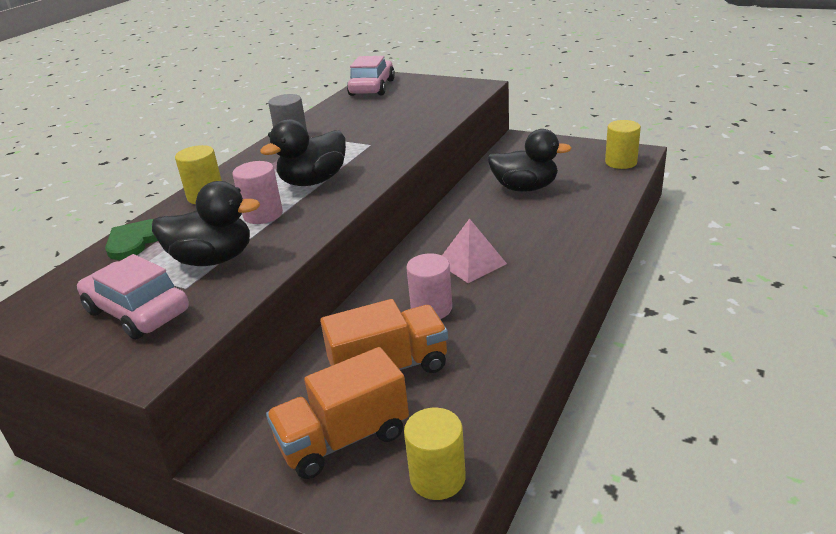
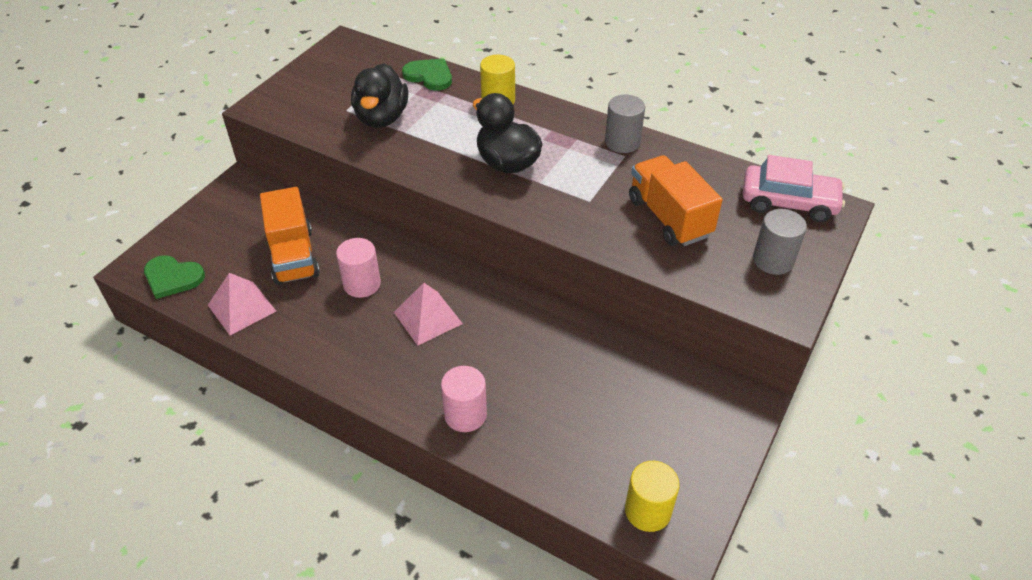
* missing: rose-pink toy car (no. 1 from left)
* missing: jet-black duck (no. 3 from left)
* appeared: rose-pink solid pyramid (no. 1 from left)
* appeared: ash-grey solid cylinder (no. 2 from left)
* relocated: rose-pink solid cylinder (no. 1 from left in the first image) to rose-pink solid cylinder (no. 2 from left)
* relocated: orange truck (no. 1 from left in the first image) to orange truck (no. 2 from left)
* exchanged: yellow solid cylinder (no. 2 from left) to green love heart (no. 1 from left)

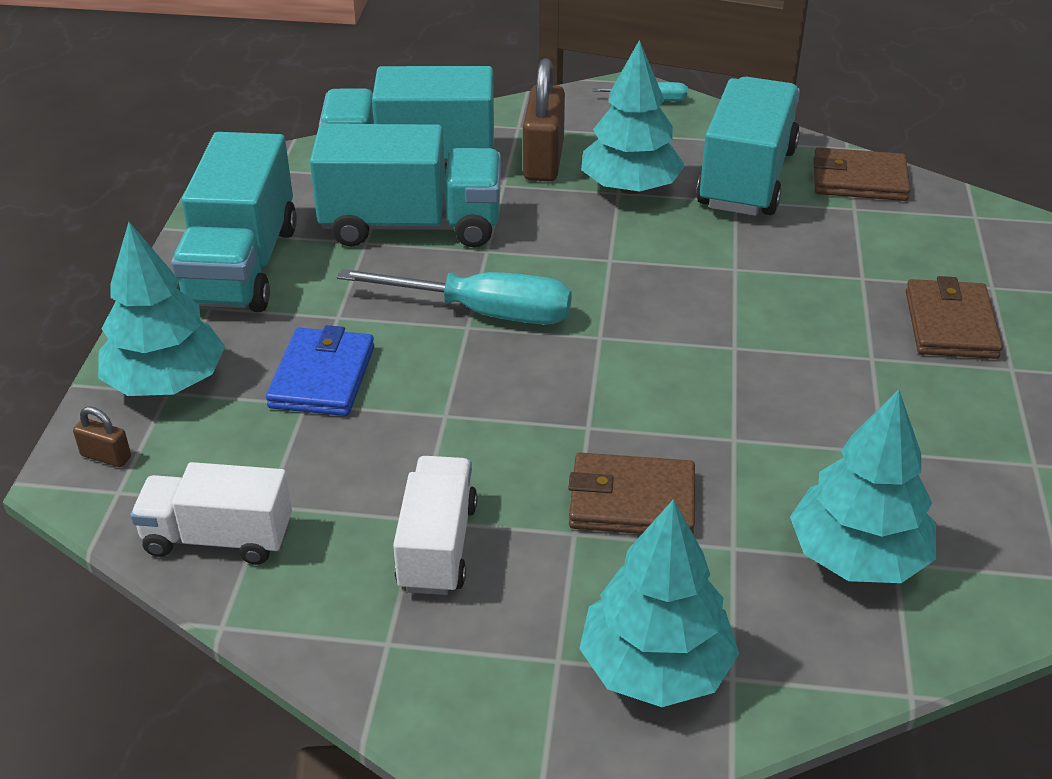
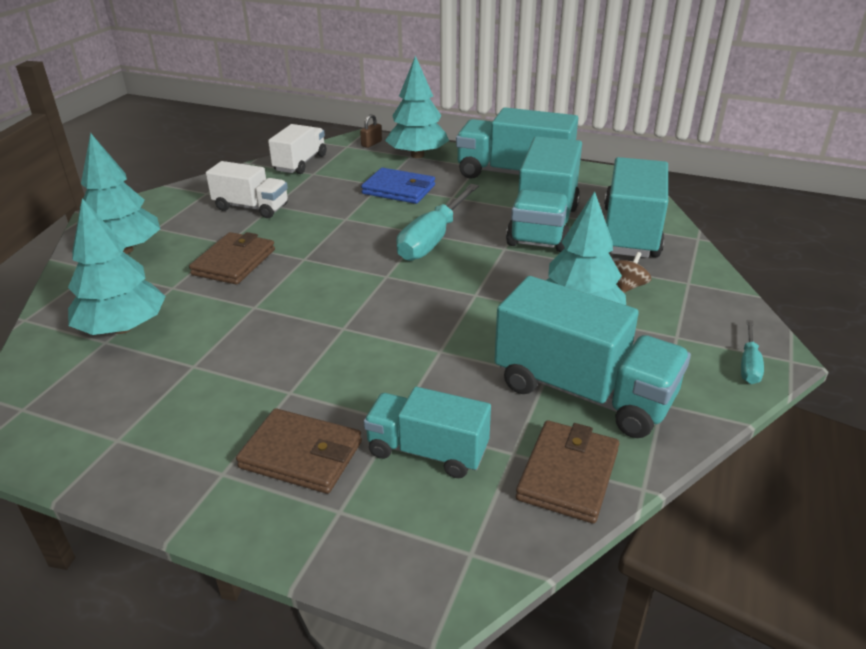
* appeared: turquoise truck (no. 1 from left)
* exchanged: dark brown padlock (no. 2 from left) to dark brown toy top

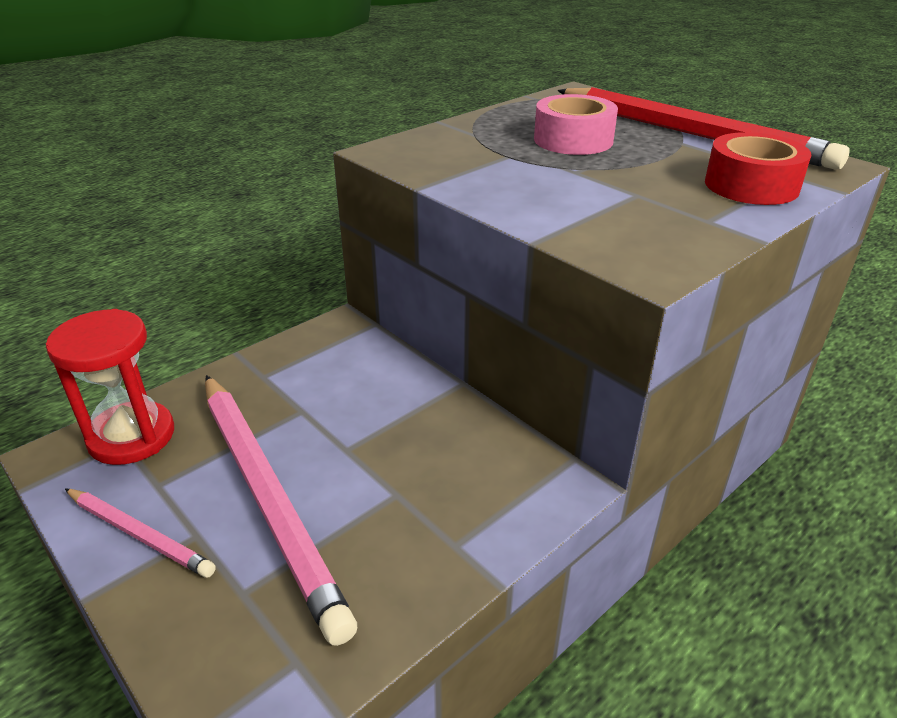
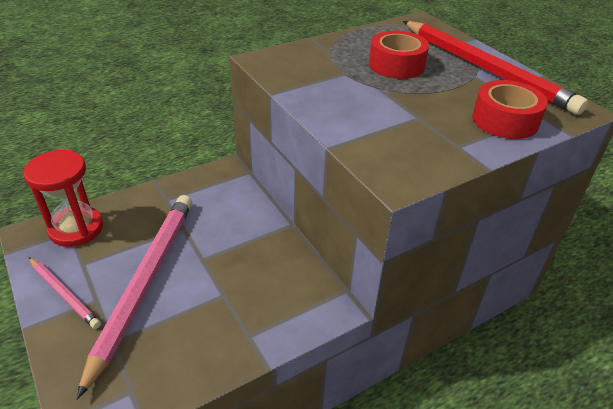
* colour: rose-pink sticky tape to red sticky tape (no. 1 from left)
* spun: rose-pink pencil (no. 2 from left) 150 degrees counterclockwise

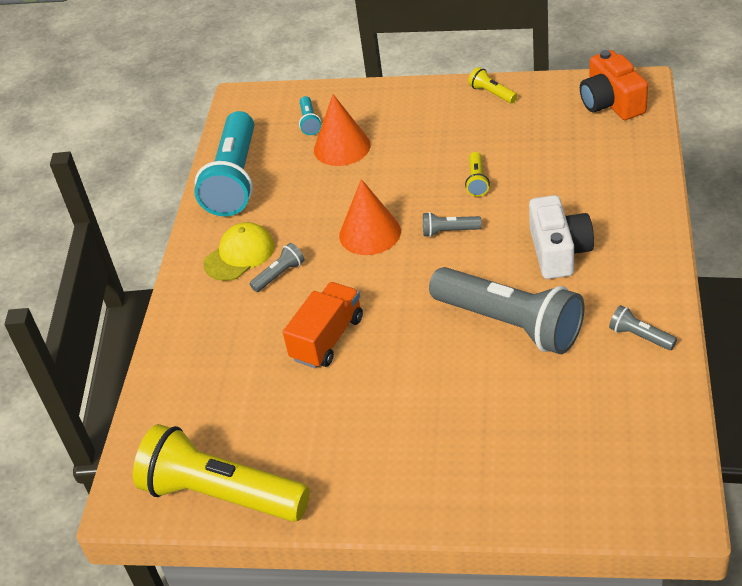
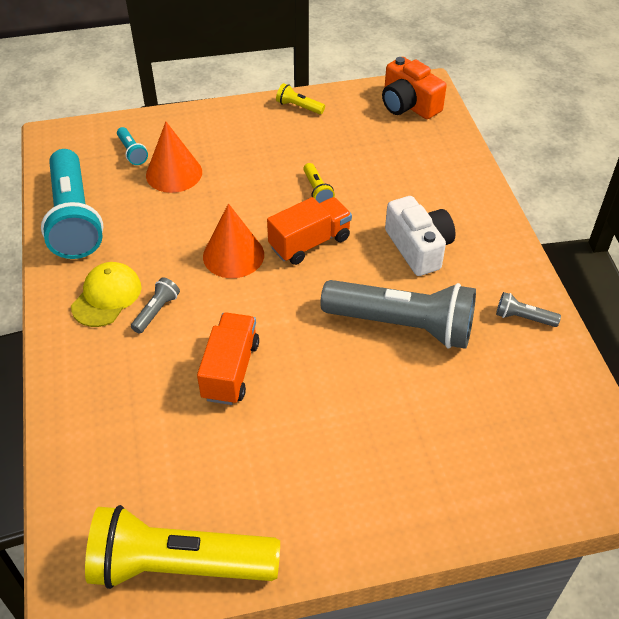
* exchanged: ash-grey flashlight (no. 2 from left) to orange truck (no. 2 from left)

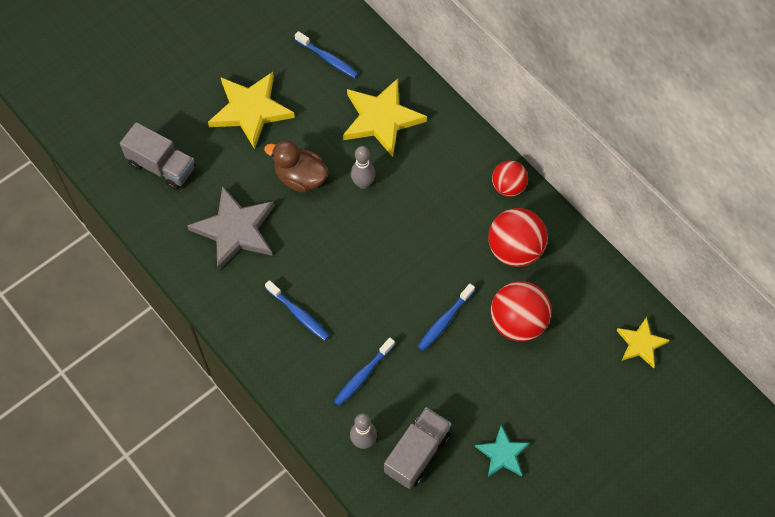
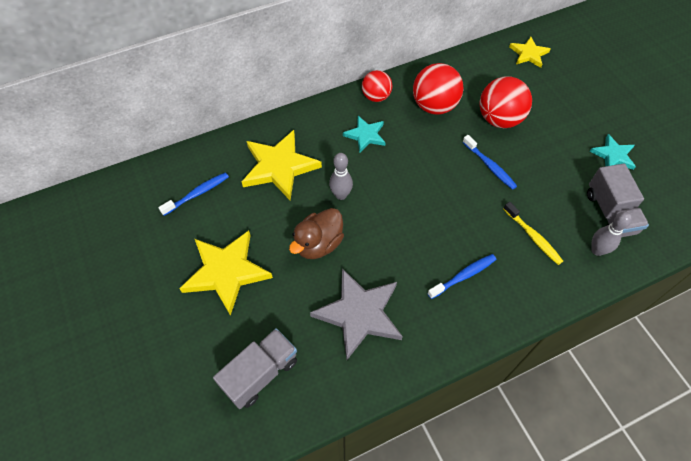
* appeared: turquoise star shape (no. 1 from left)
* colour: royal blue toothbrush (no. 3 from left) to yellow toothbrush
* spun: ash-grey truck (no. 2 from left) 150 degrees counterclockwise

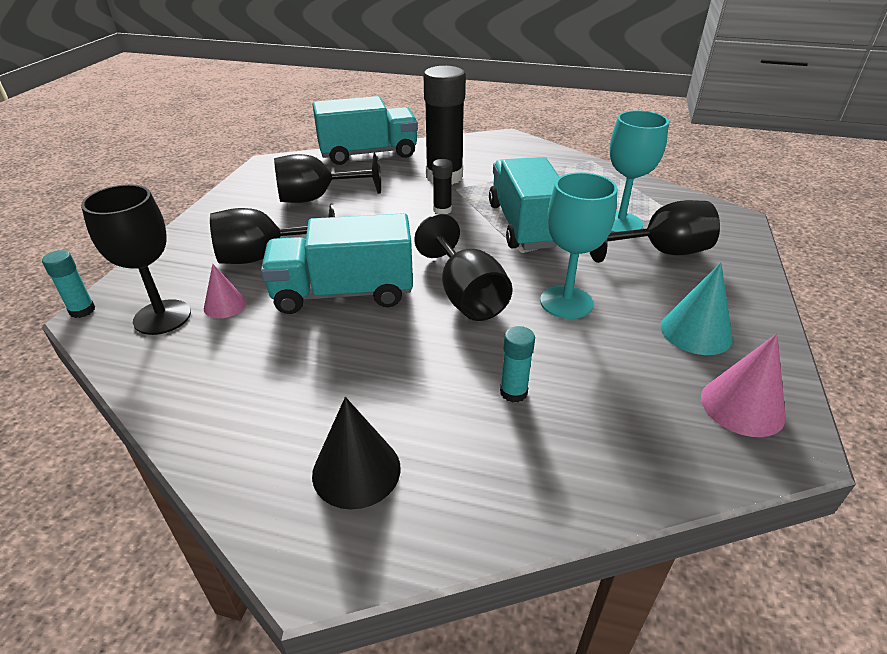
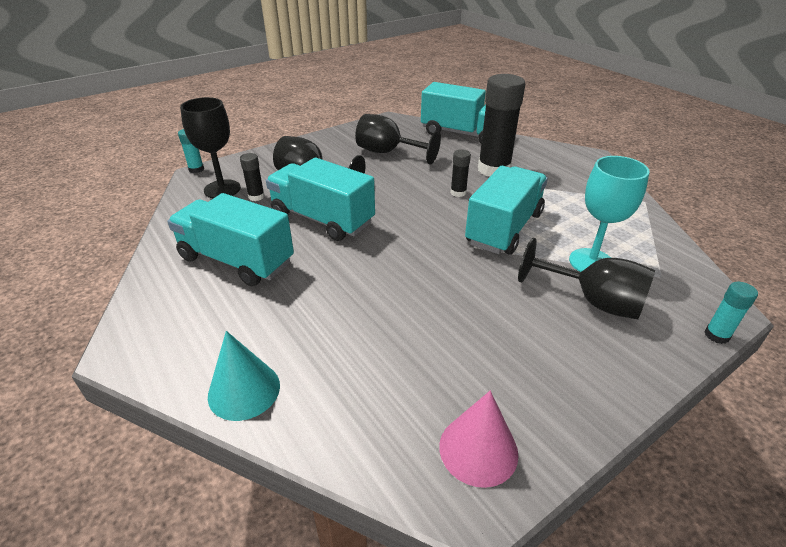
* missing: jet-black solid cone
* missing: jet-black goblet (no. 4 from left)
* missing: turquoise goblet (no. 1 from left)
* appeared: turquoise truck (no. 1 from left)
* relocated: turquoise glue (no. 2 from left)
* relocated: turquoise solid cone
* exchanged: rose-pink solid cone (no. 1 from left) to jet-black glue (no. 1 from left)

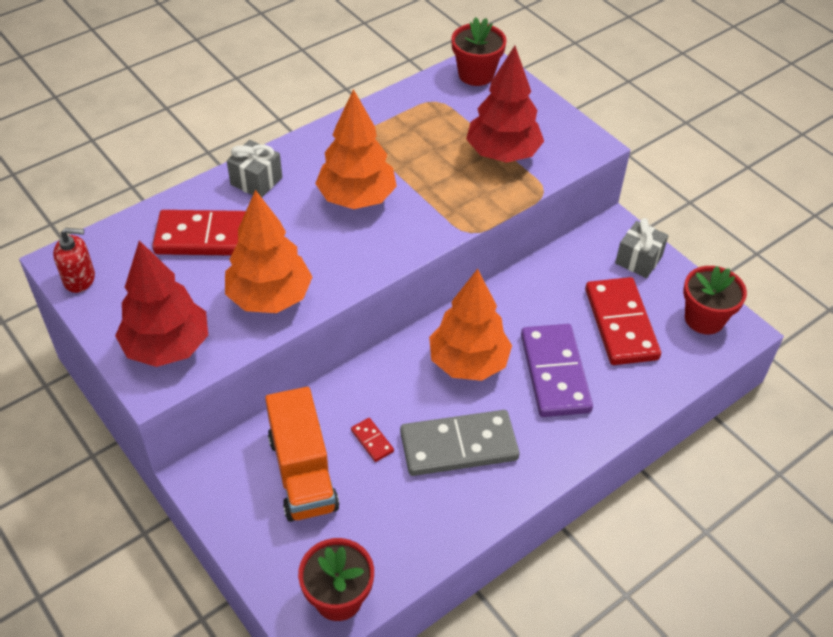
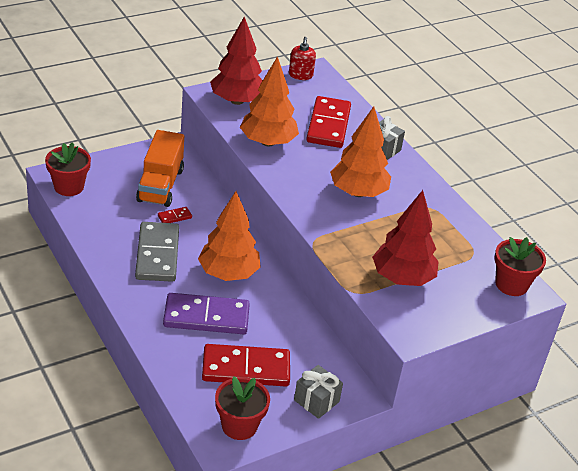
* spun: orange truck 75 degrees counterclockwise

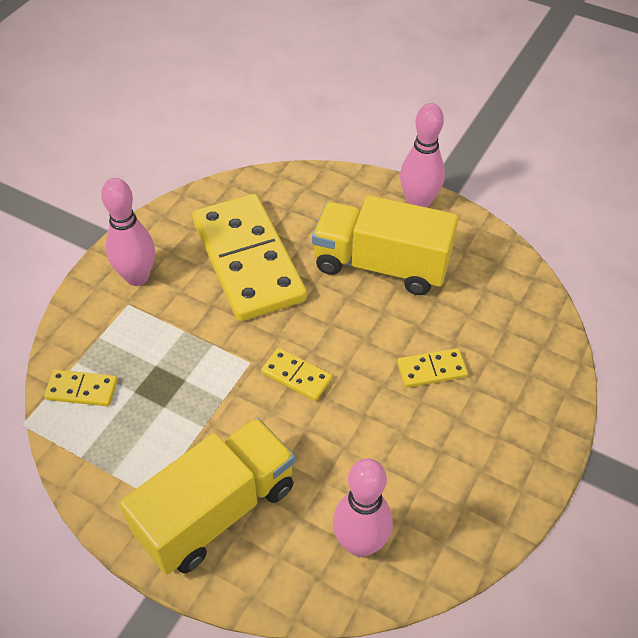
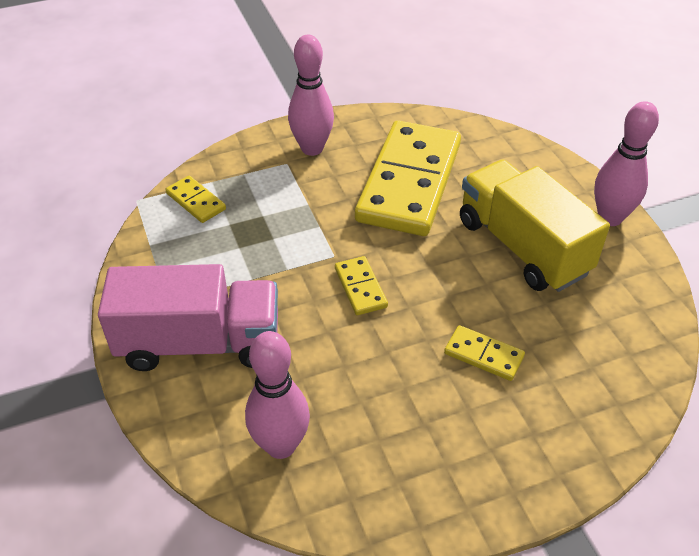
* colour: yellow truck (no. 1 from left) to rose-pink truck

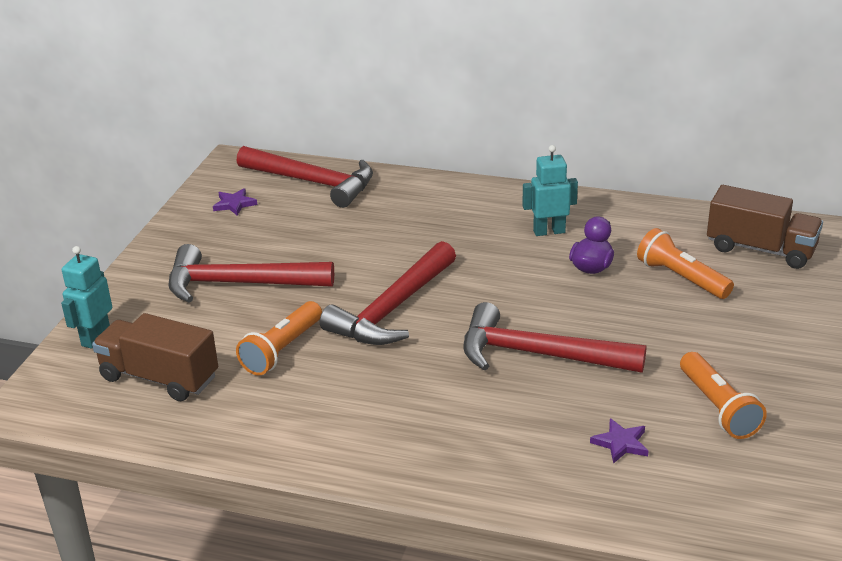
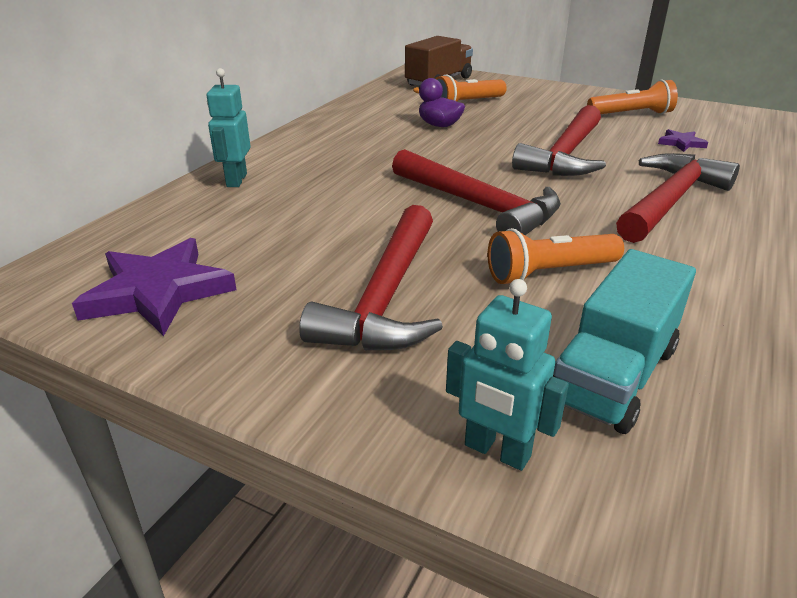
* relocated: red hammer (no. 2 from left in the first image) to red hammer (no. 4 from left)
* relocated: turquoise robot (no. 2 from left in the first image) to turquoise robot (no. 1 from left)
* colour: dark brown truck (no. 1 from left) to turquoise truck
* spun: orange flashlight (no. 1 from left in the first image) 120 degrees clockwise
* size: purple star shape (no. 1 from left) x2.11

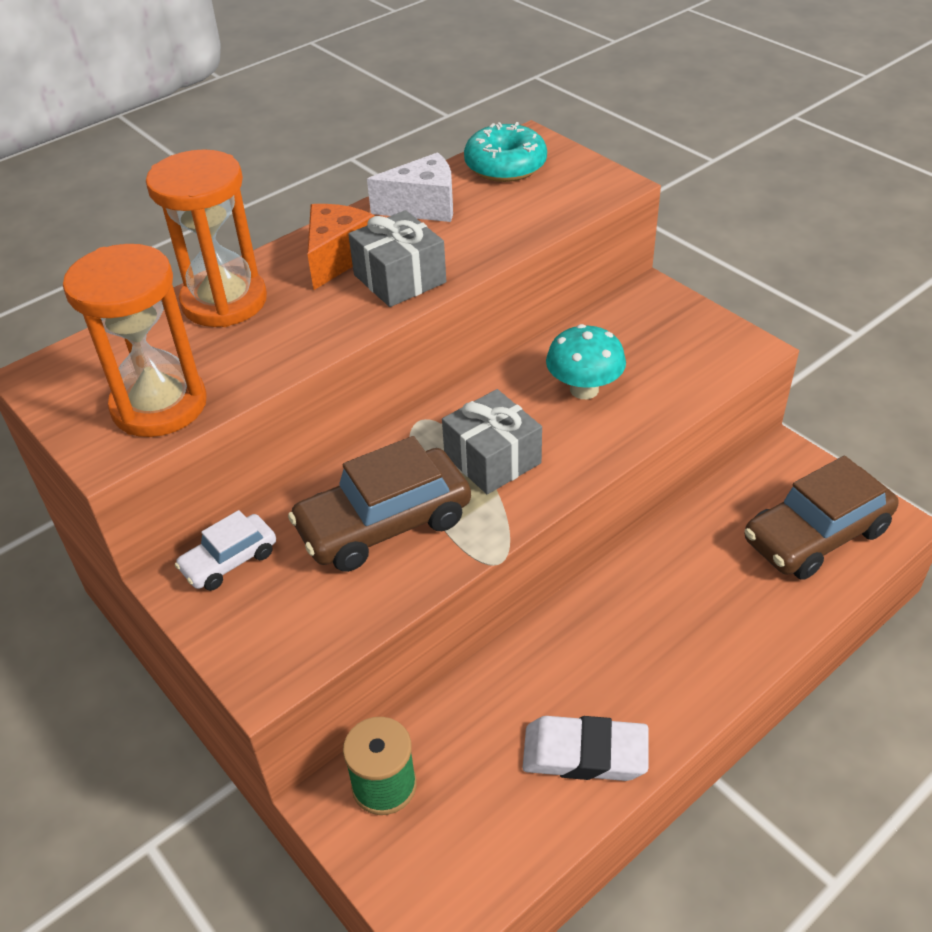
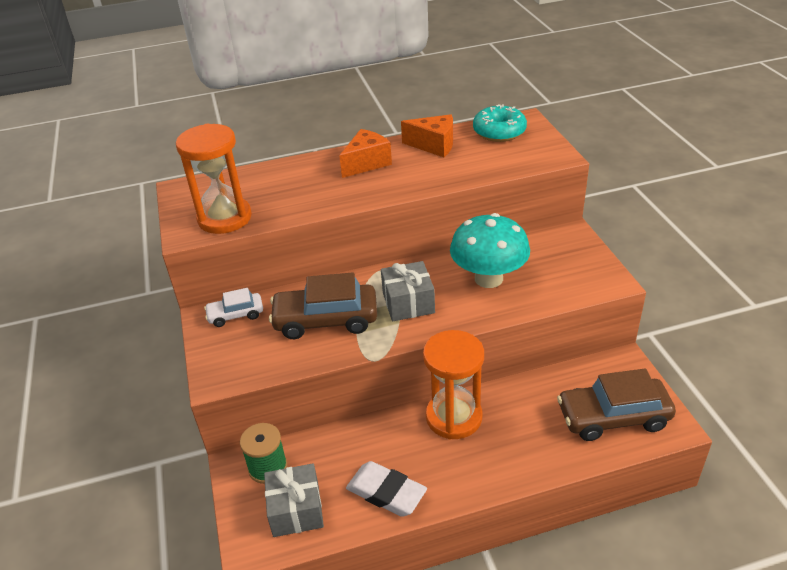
* relocated: orange hourglass (no. 2 from left)
* relocated: ash-grey present (no. 1 from left)
* colour: snow-white cheese wedge to orange cheese wedge (no. 2 from left)
* size: turquoise fungus x1.52

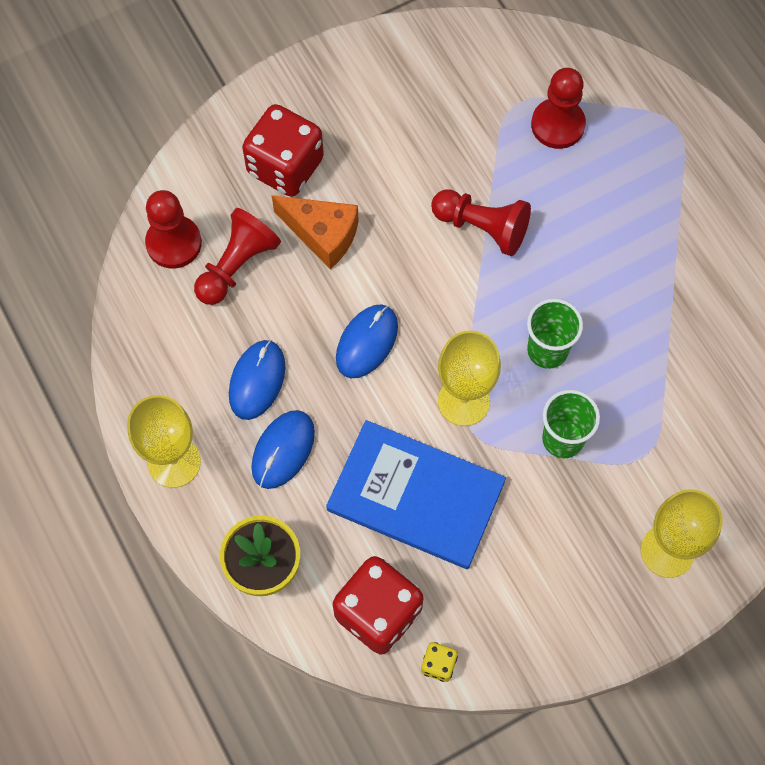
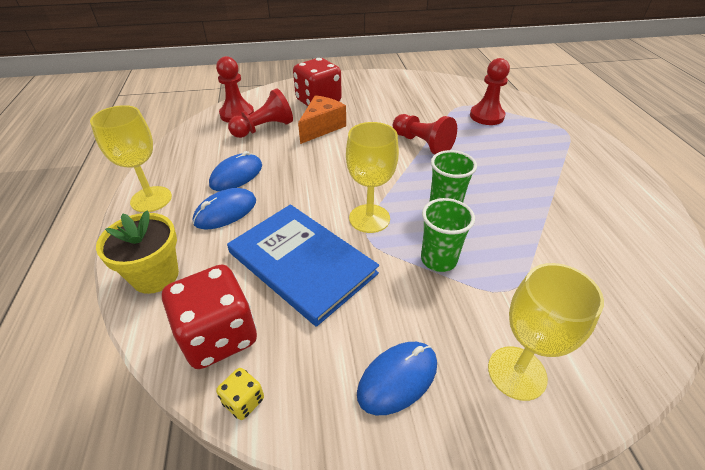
* relocated: royal blue mouse (no. 3 from left)
* spun: orange cheese wedge 105 degrees counterclockwise

